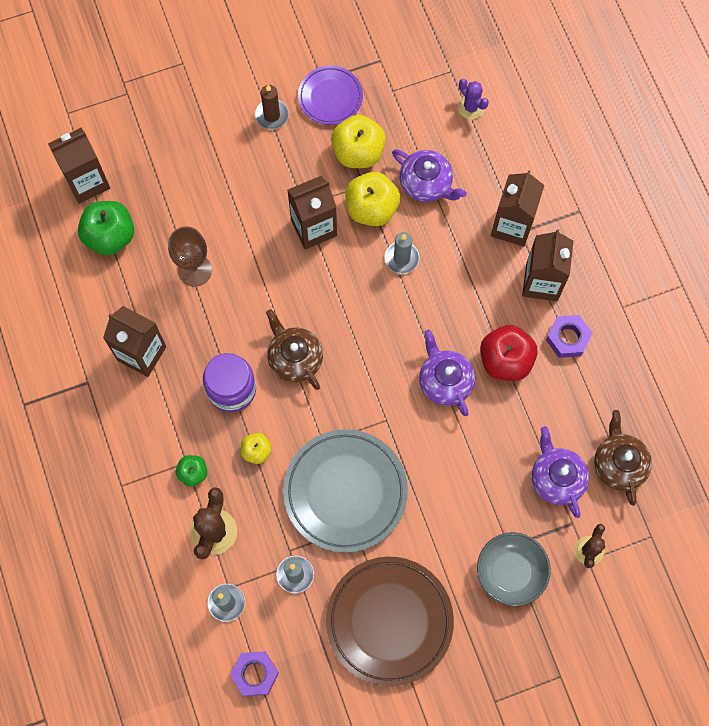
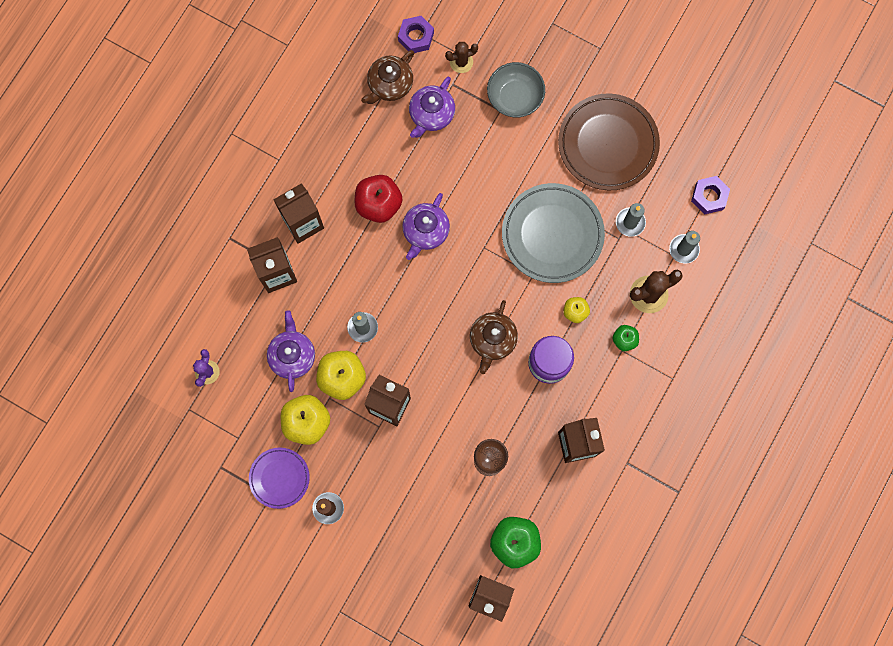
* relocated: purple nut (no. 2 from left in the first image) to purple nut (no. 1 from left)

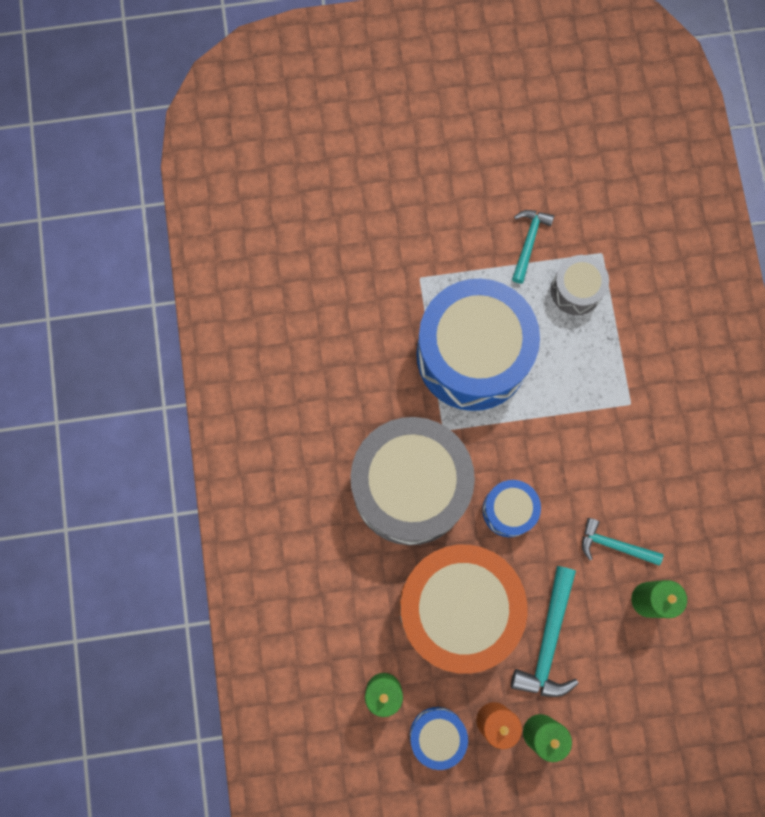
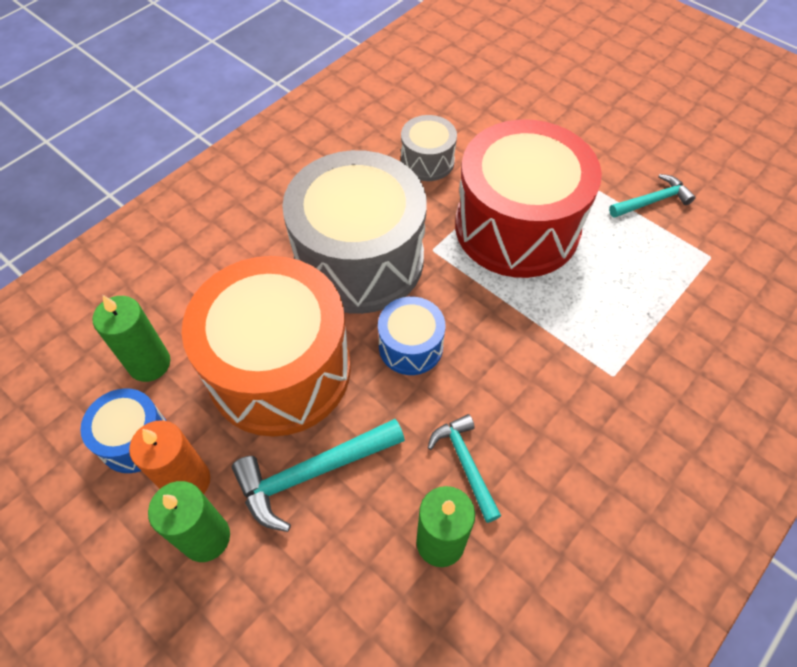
* relocated: ash-grey drum (no. 2 from left)
* colour: royal blue drum (no. 2 from left) to red drum

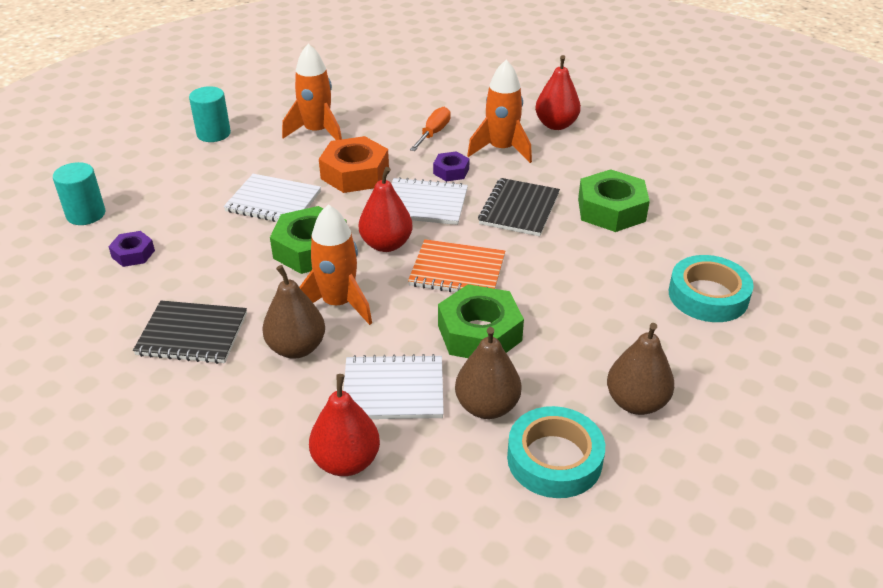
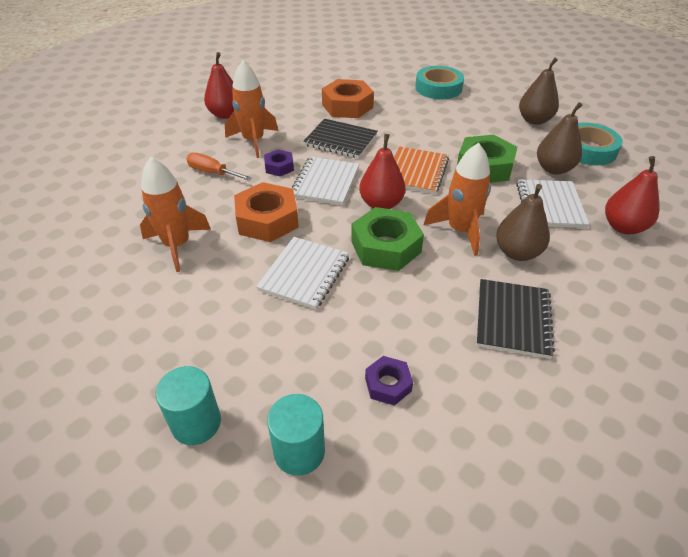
* relocated: turquoise solid cylinder (no. 2 from left in the first image) to turquoise solid cylinder (no. 1 from left)
* colour: green nut (no. 3 from left) to orange nut (no. 2 from left)

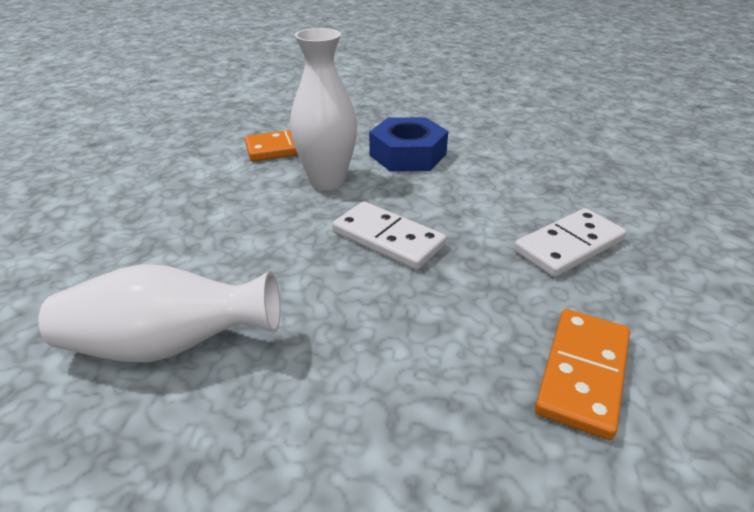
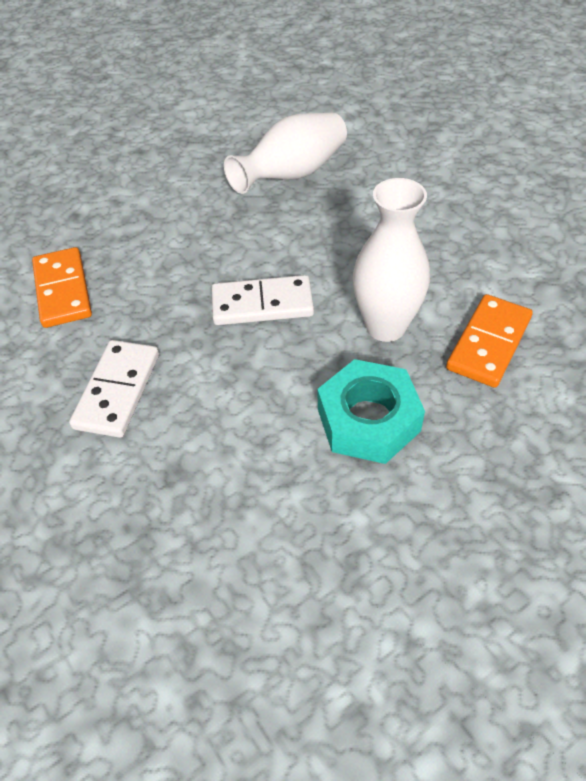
* colour: royal blue nut to turquoise nut

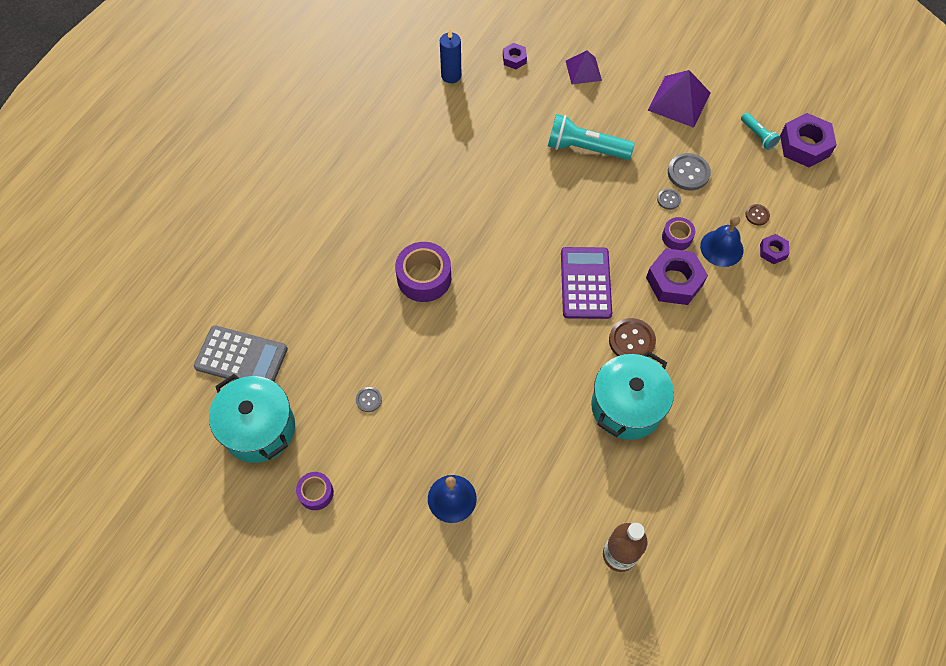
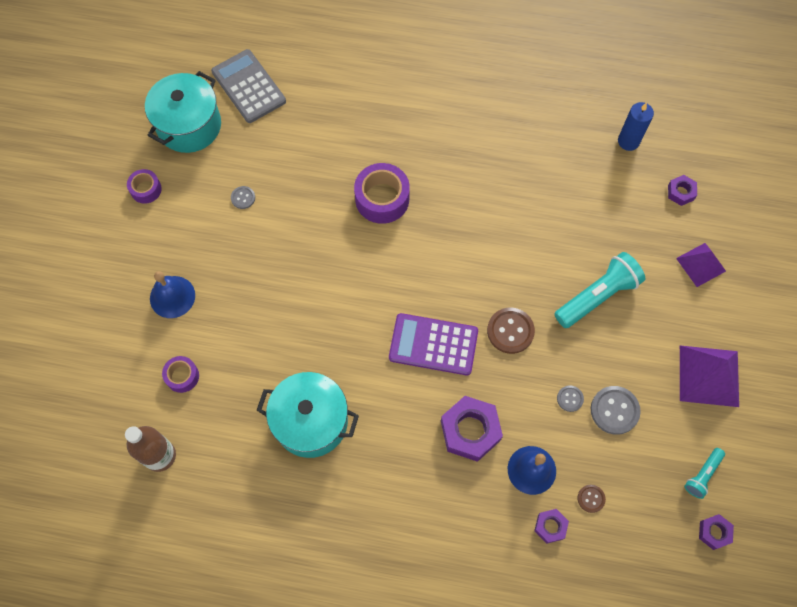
* relocated: dark brown sewing button (no. 1 from left)
* relocated: purple sticky tape (no. 3 from left in the first image) to purple sticky tape (no. 2 from left)
* spun: ash-grey adding machine 150 degrees clockwise
* spun: turquoise flashlight (no. 1 from left) 60 degrees clockwise
* spun: purple adding machine 150 degrees counterclockwise
* size: purple nut (no. 4 from left) x0.52

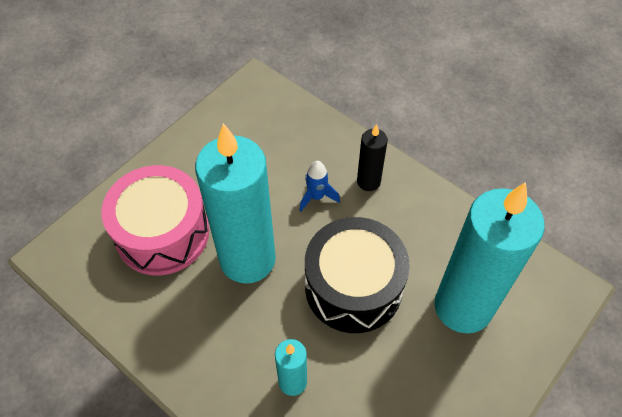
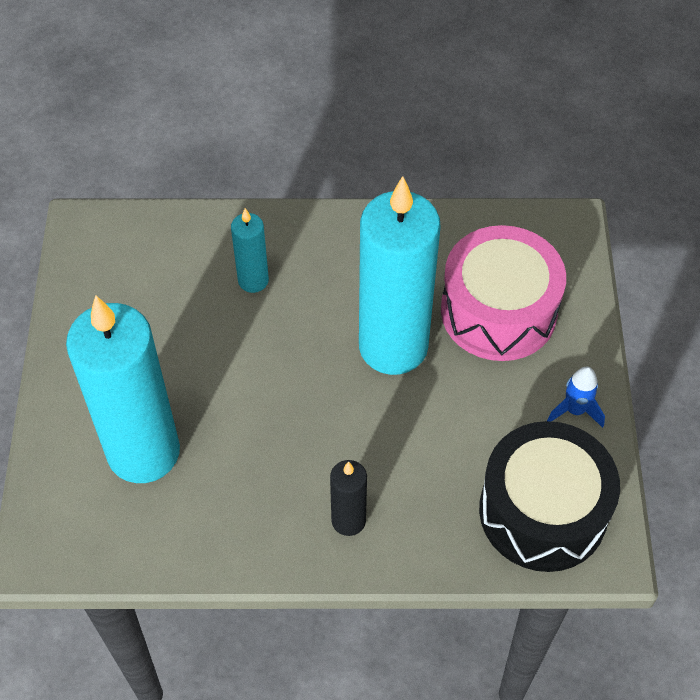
* relocated: royal blue spaceship
* relocated: jet-black drum

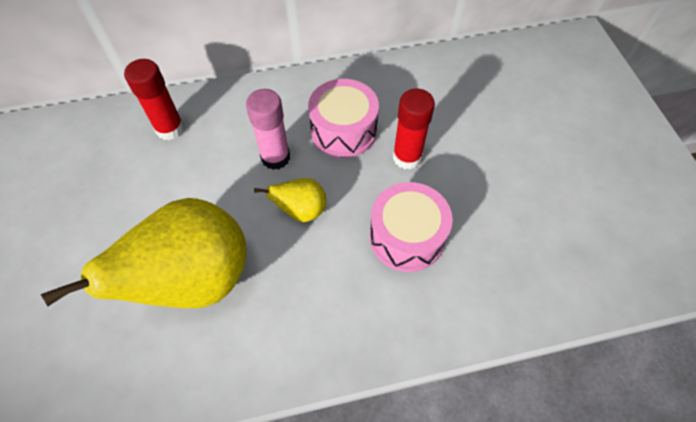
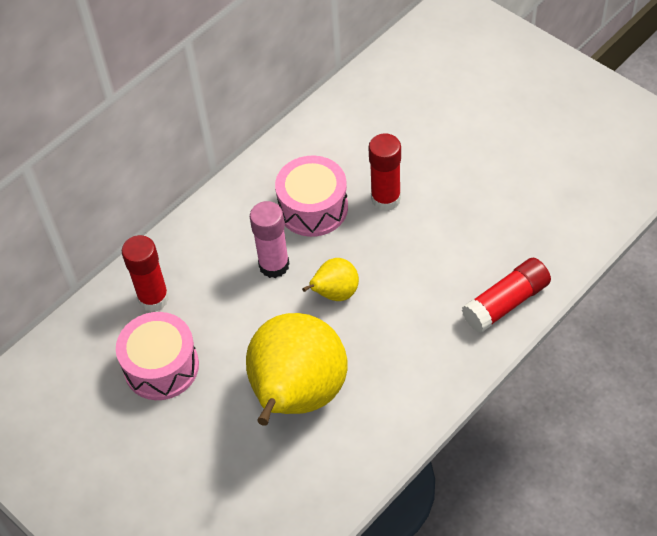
* appeared: red glue (no. 3 from left)
* relocated: rose-pink drum (no. 2 from left in the first image) to rose-pink drum (no. 1 from left)

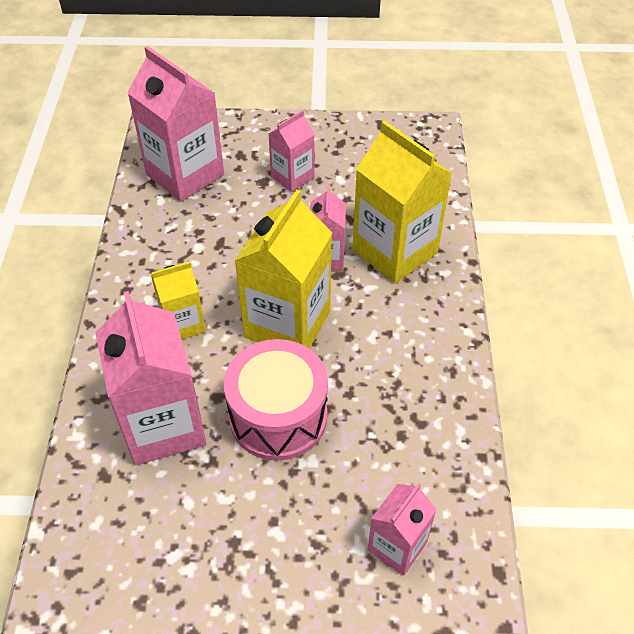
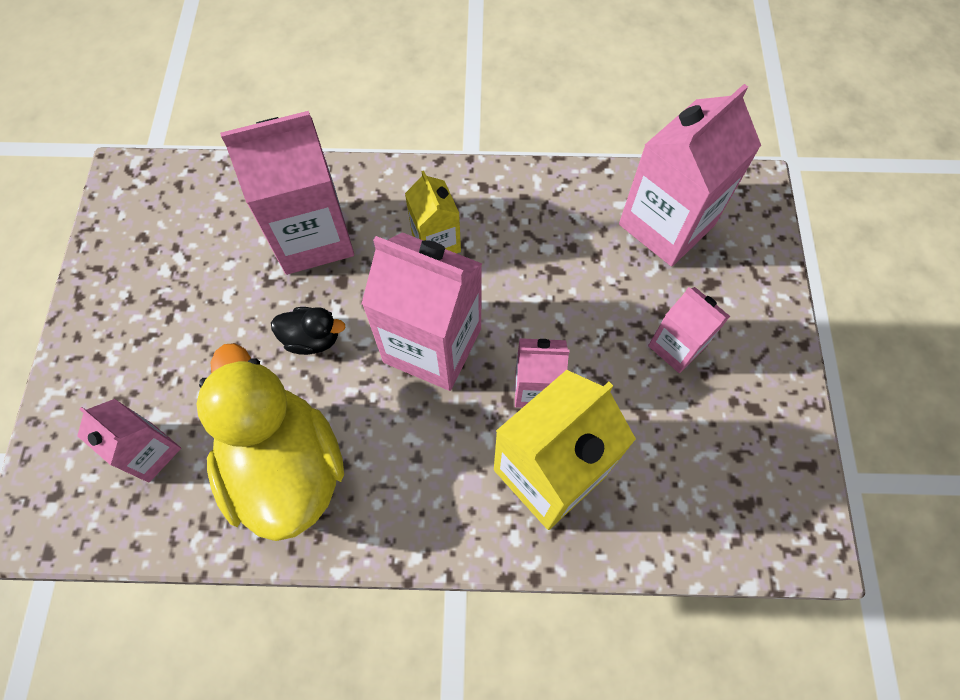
* appeared: yellow duck
* exchanged: rose-pink drum to jet-black duck
* colour: yellow carton (no. 2 from left) to rose-pink carton (no. 3 from left)

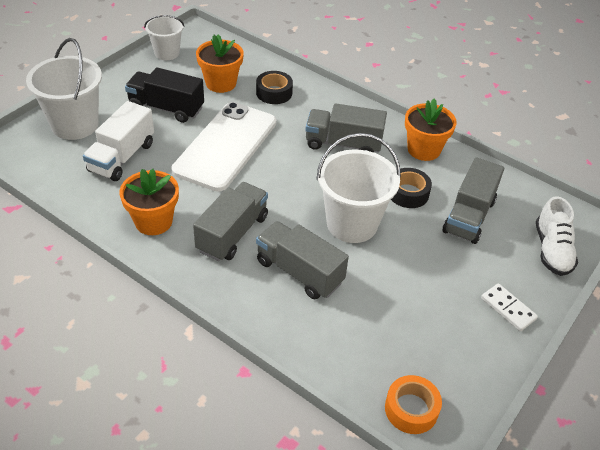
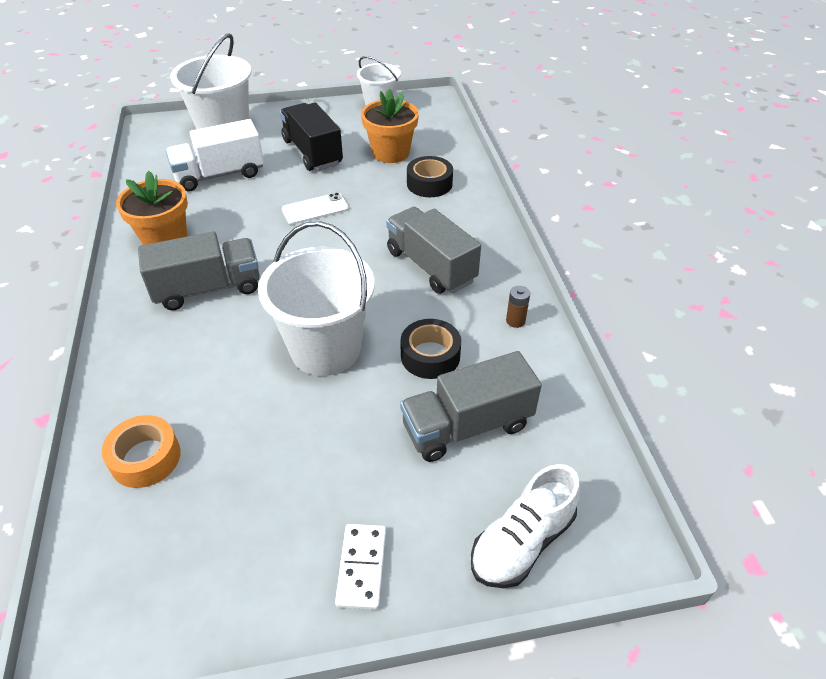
* missing: ash-grey truck (no. 2 from left)
* relocated: orange sticky tape
* exchanged: orange plant pot (no. 3 from left) to dark brown power cell
* size: snow-white mobile phone x0.42

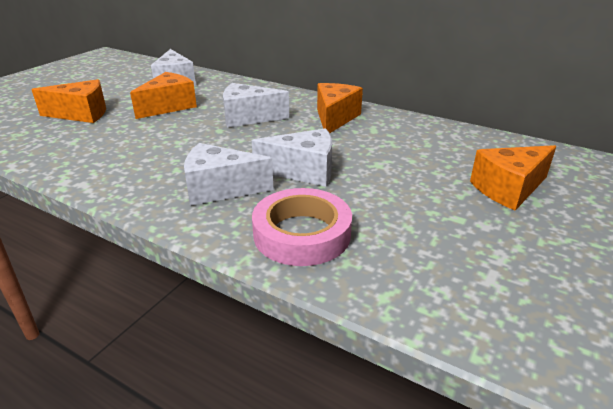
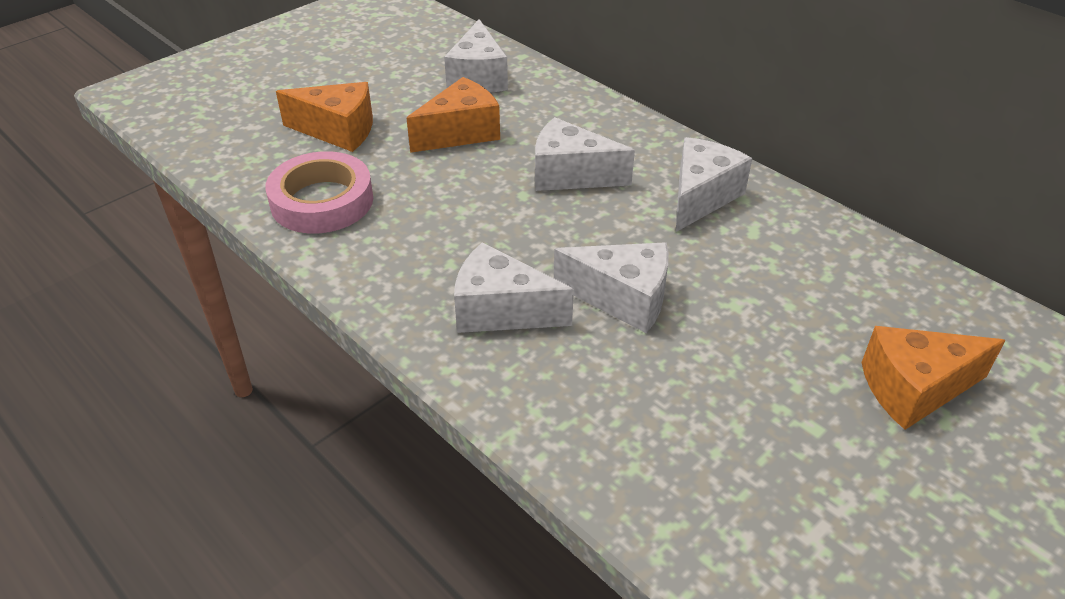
* relocated: rose-pink sticky tape
* colour: orange cheese wedge (no. 3 from left) to snow-white cheese wedge (no. 5 from left)

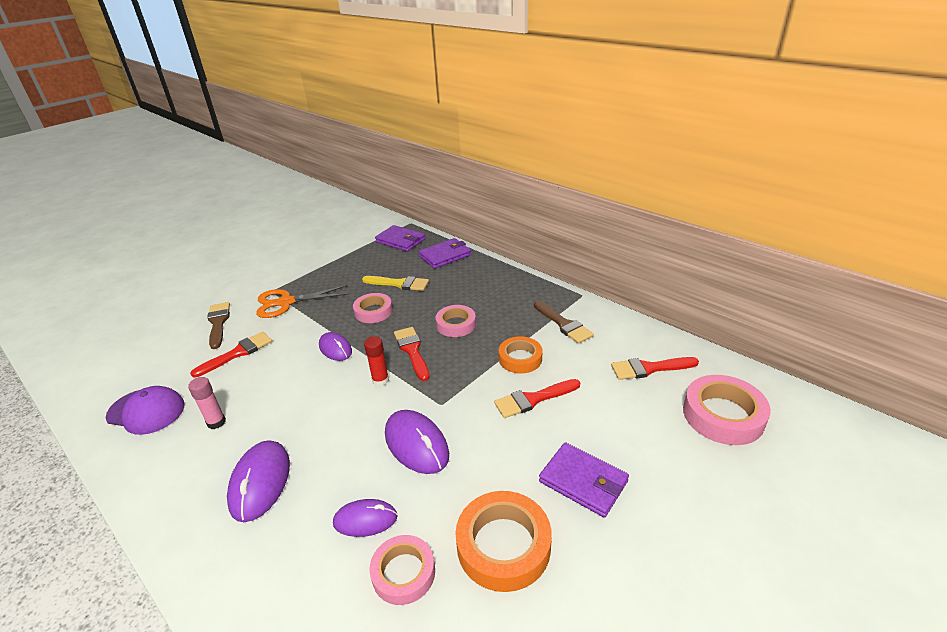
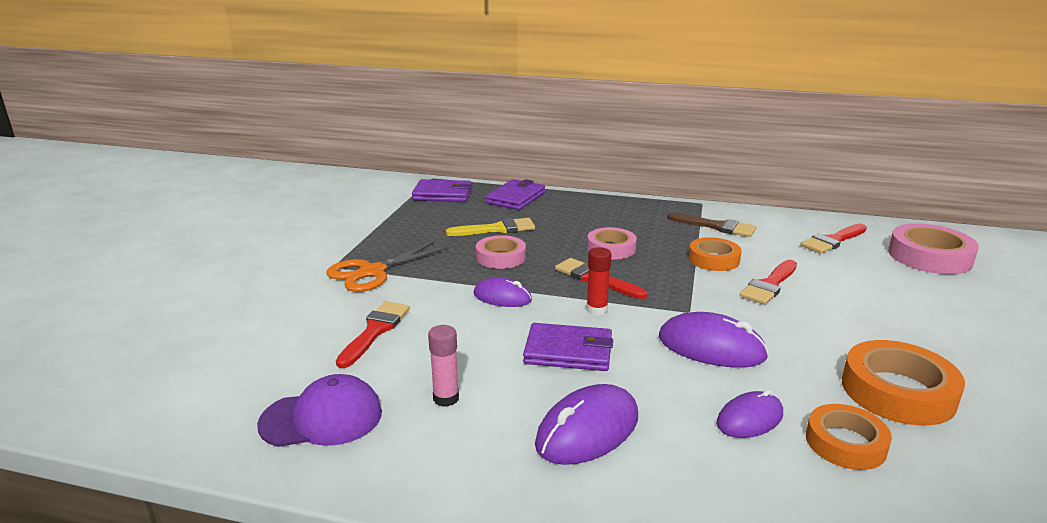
* missing: dark brown brush (no. 1 from left)
* relocated: purple wallet (no. 3 from left)
* colour: rose-pink sticky tape (no. 2 from left) to orange sticky tape (no. 2 from left)
* spun: purple mouse (no. 1 from left in the first image) 75 degrees clockwise

